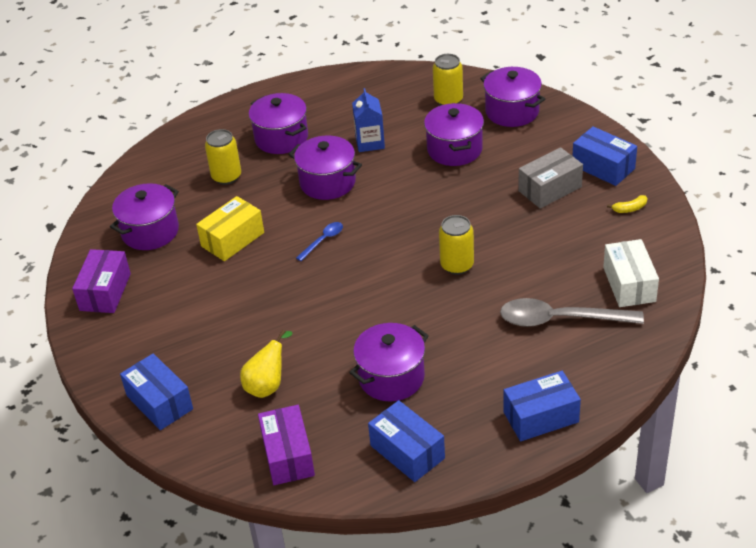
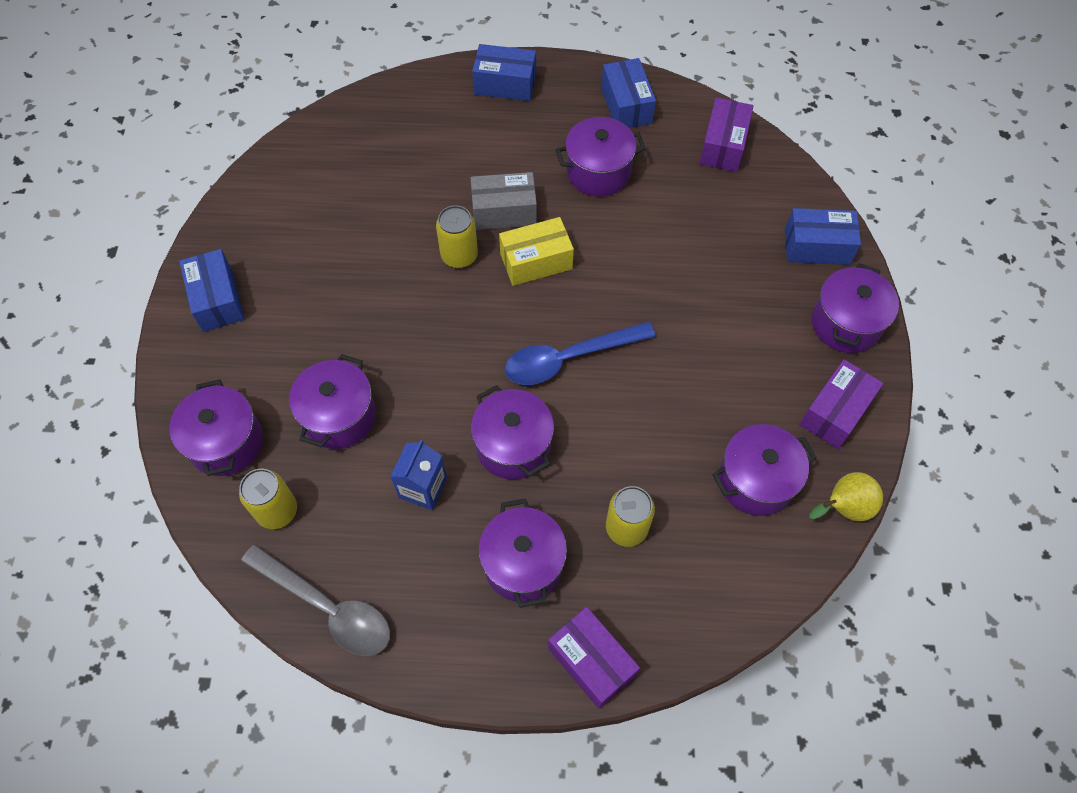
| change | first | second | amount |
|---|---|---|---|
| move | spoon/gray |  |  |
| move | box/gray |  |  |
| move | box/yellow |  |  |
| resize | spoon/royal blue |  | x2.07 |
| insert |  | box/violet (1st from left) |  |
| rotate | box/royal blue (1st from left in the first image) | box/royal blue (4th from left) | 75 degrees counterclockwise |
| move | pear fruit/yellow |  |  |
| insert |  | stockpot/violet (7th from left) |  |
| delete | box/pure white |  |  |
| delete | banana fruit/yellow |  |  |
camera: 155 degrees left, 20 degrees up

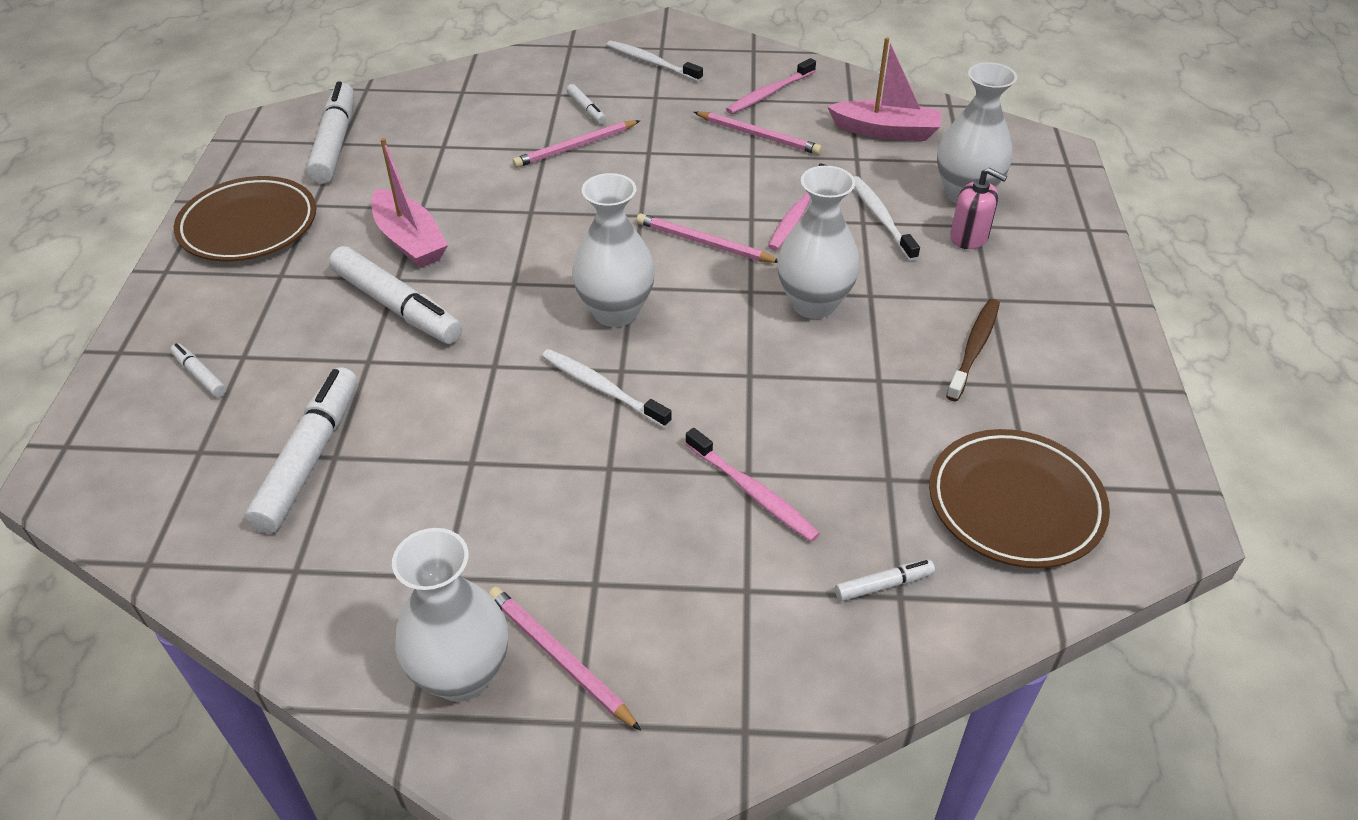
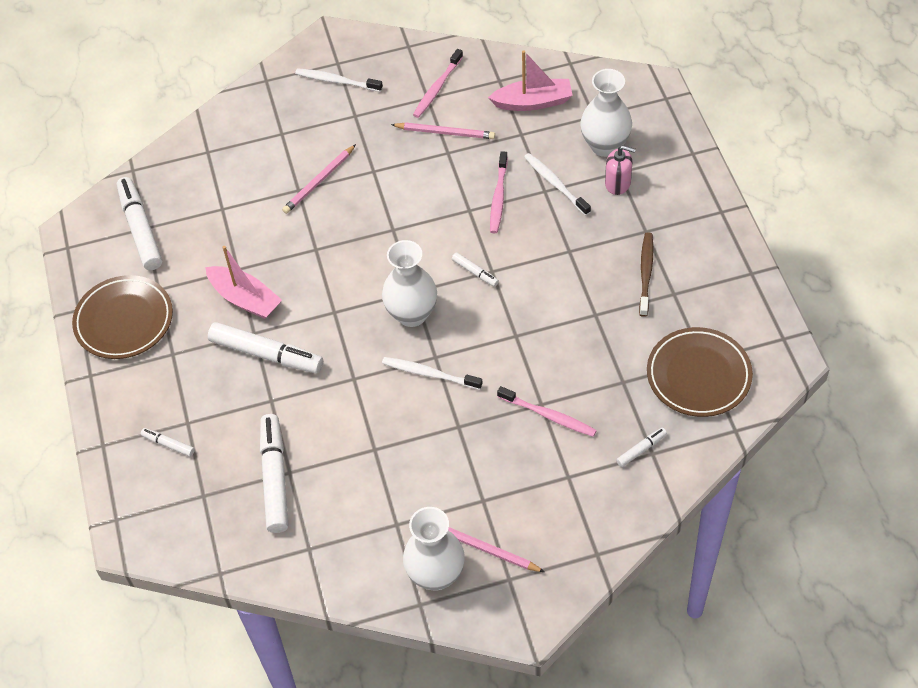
| change | first | second | amount |
|---|---|---|---|
| move | marker/pure white (5th from left) |  |  |
| delete | wooden pencil/pink (3rd from left) |  |  |
| delete | flower vase/pure white (3rd from left) |  |  |
camera: 15 degrees left, 10 degrees up

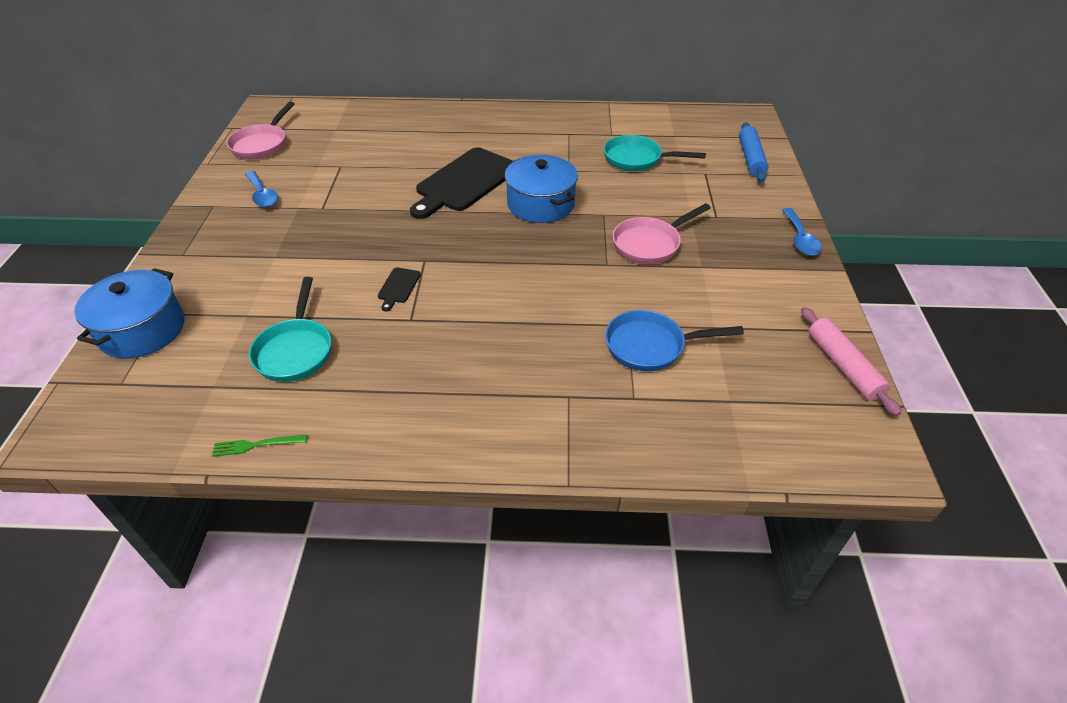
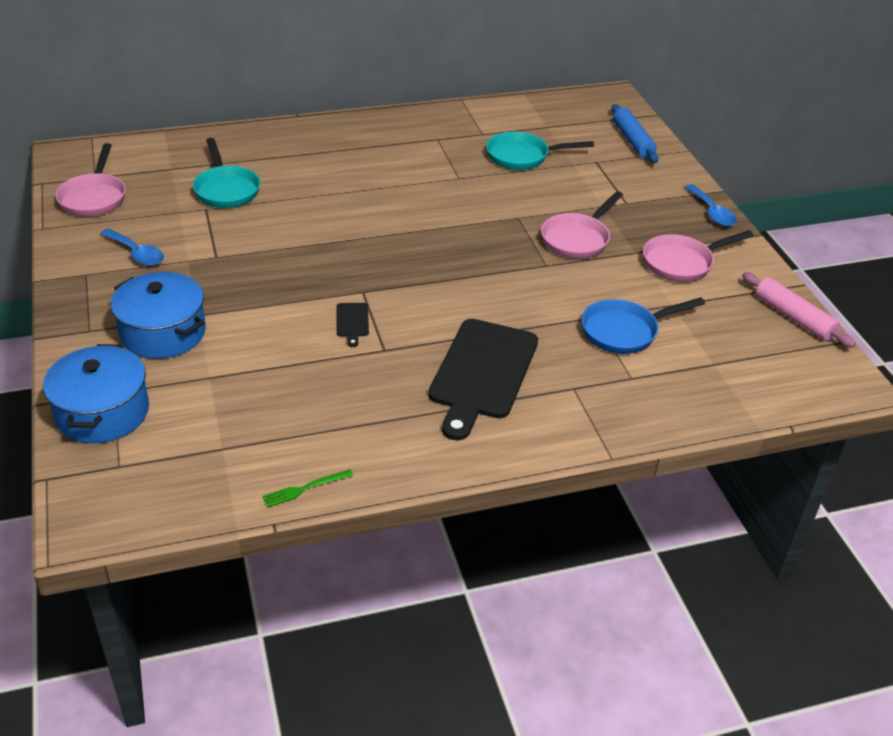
| change | first | second | amount |
|---|---|---|---|
| move | stockpot/royal blue (2nd from left) |  |  |
| move | skillet/turquoise (1st from left) |  |  |
| move | chopping board/ebony (2nd from left) |  |  |
| insert |  | skillet/pink (3rd from left) |  |
camera: 20 degrees left, 5 degrees down

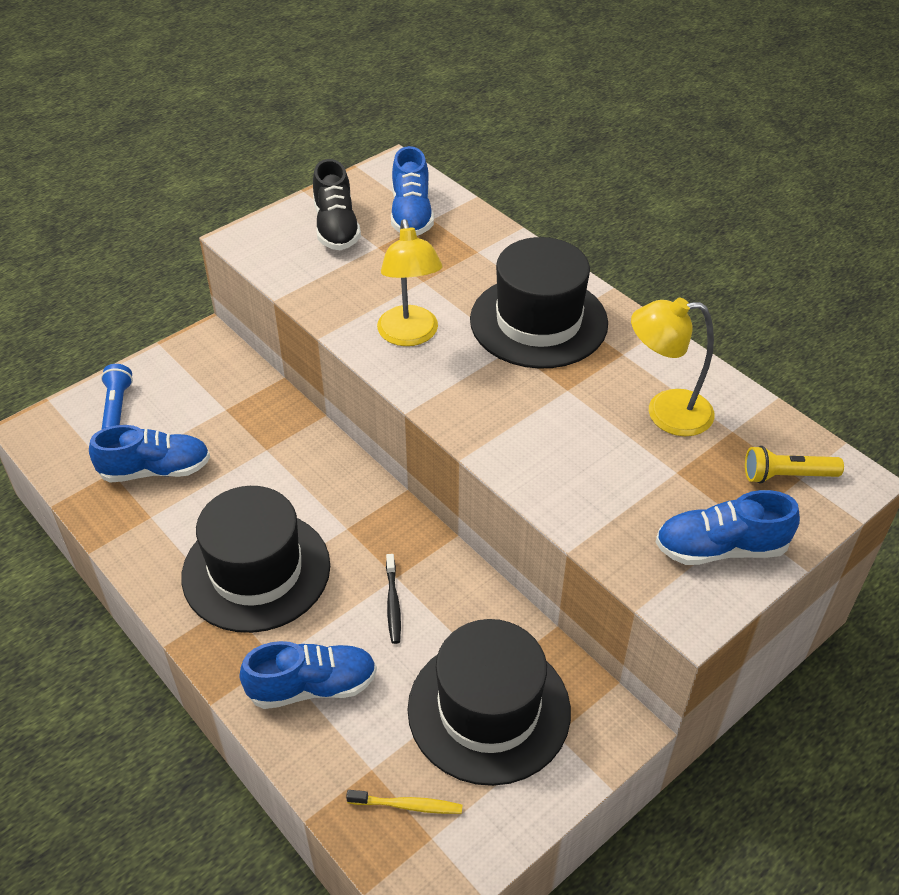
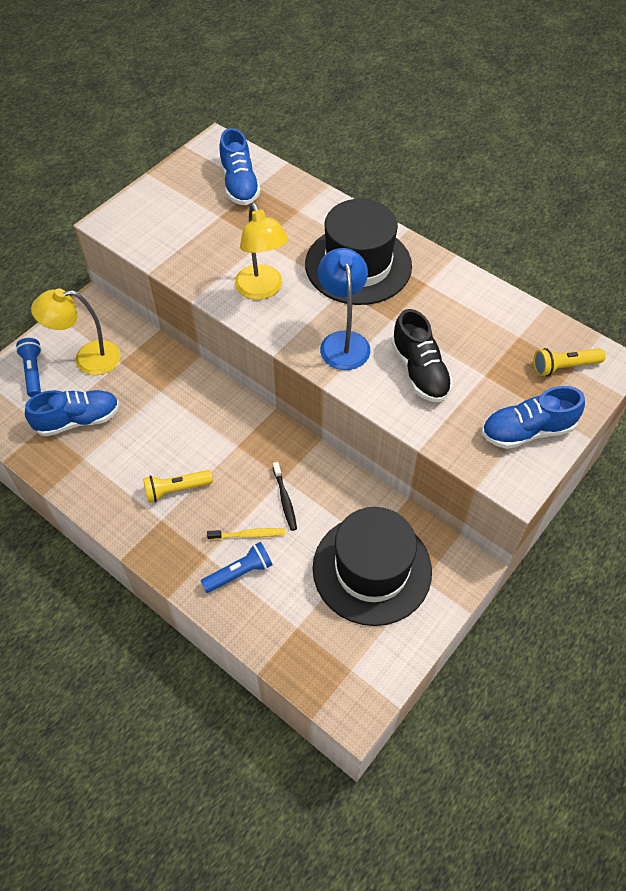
| change | first | second | amount |
|---|---|---|---|
| move | reading lamp/yellow (2nd from left in the first image) | reading lamp/yellow (1st from left) |  |
| replace | hat/ebony (1st from left) | torch/yellow (1st from left) |  |
| replace | lace-up shoe/royal blue (2nd from left) | torch/royal blue (2nd from left) |  |
| move | toothbrush/yellow |  |  |
| insert |  | reading lamp/royal blue |  |
| move | lace-up shoe/ebony |  |  |
camera: 10 degrees left, 10 degrees up

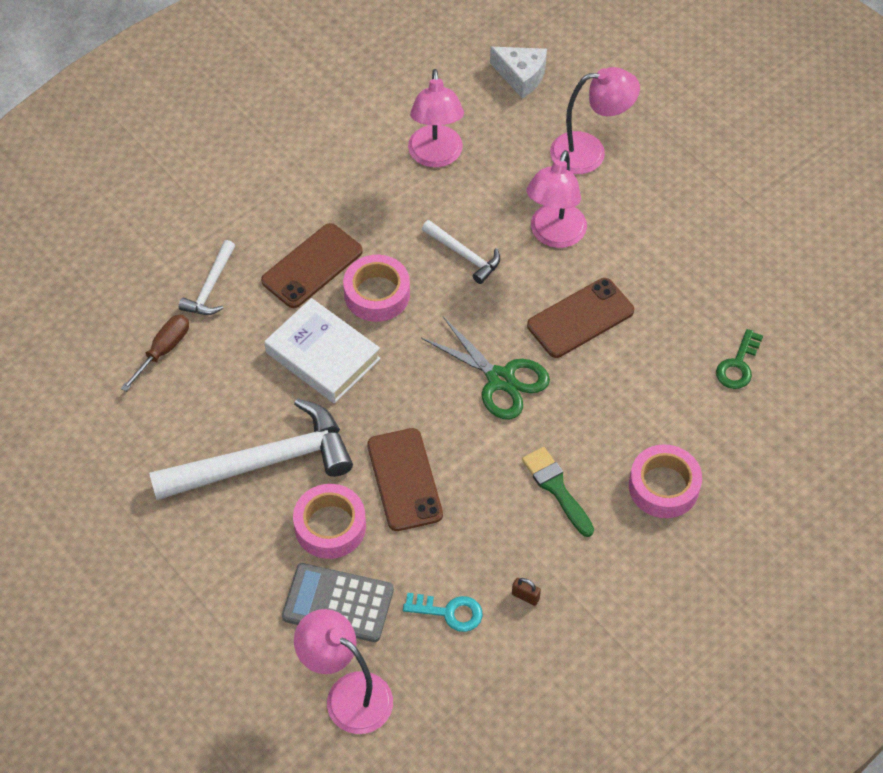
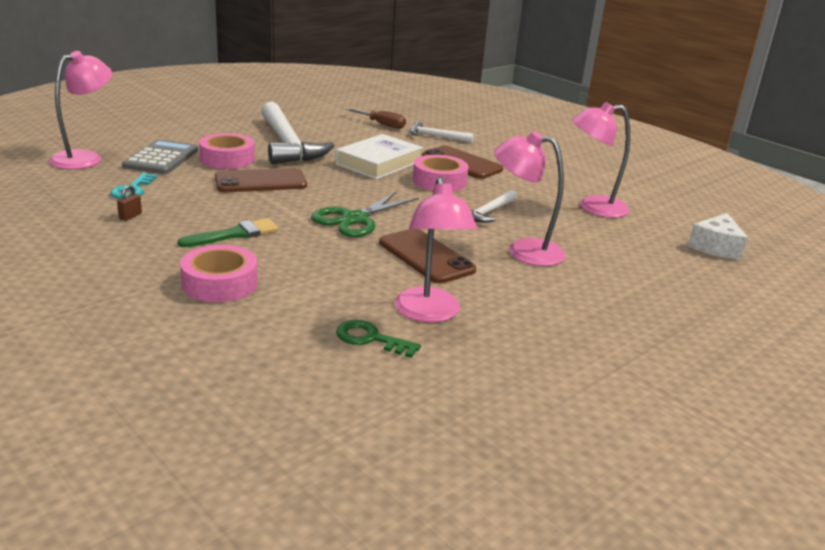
| change | first | second | amount |
|---|---|---|---|
| move | reading lamp/pink (4th from left in the first image) | reading lamp/pink (2nd from left) |  |
camera: 85 degrees right, 30 degrees down

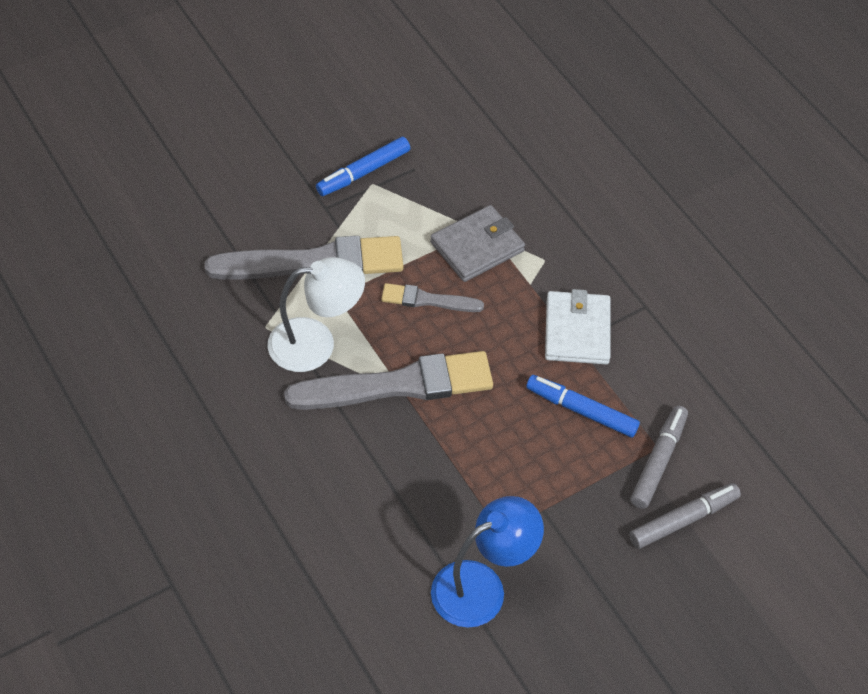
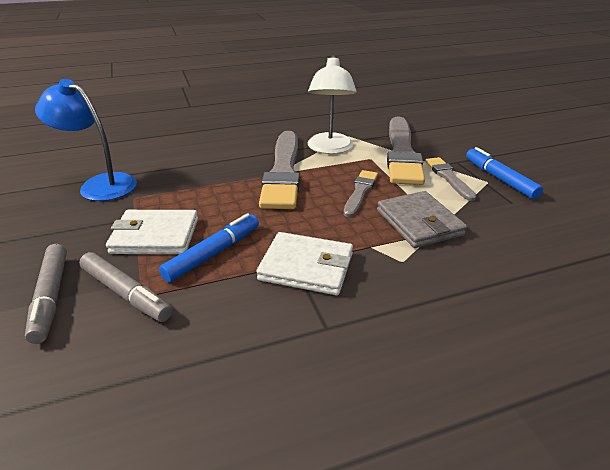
| change | first | second | amount |
|---|---|---|---|
| rotate | reading lamp/royal blue |  | 135 degrees clockwise |
| insert |  | wallet/pure white (1st from left) |  |
| insert |  | brush/gray (4th from left) |  |
camera: 105 degrees right, 20 degrees down

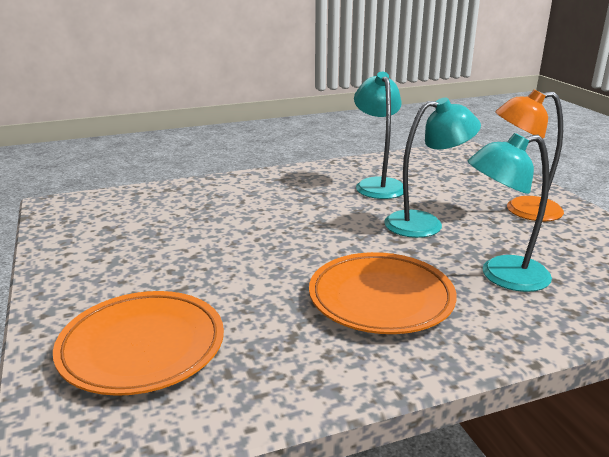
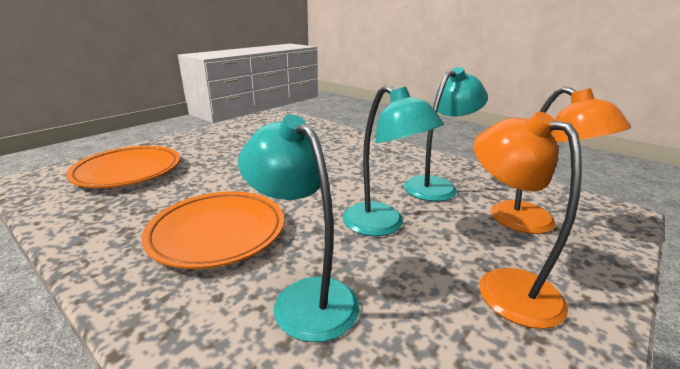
| change | first | second | amount |
|---|---|---|---|
| insert |  | reading lamp/orange-coloured (2nd from left) |  |
camera: 60 degrees right, 0 degrees up

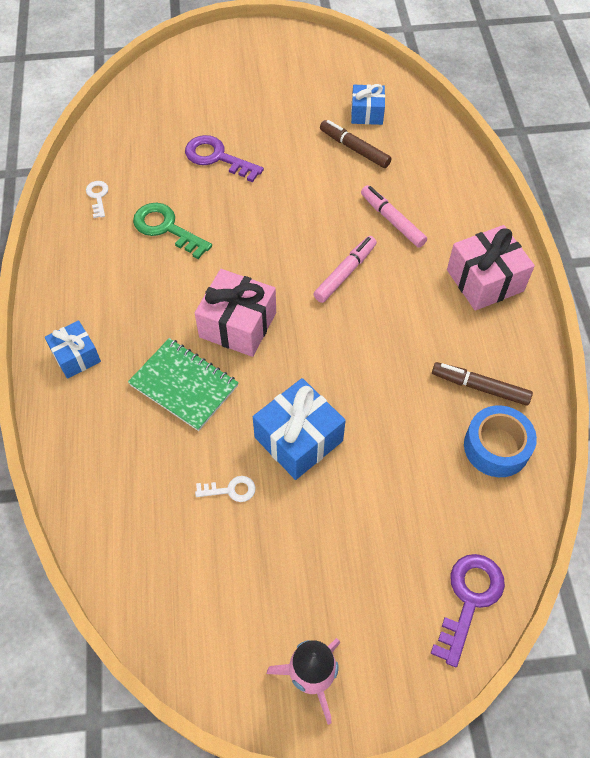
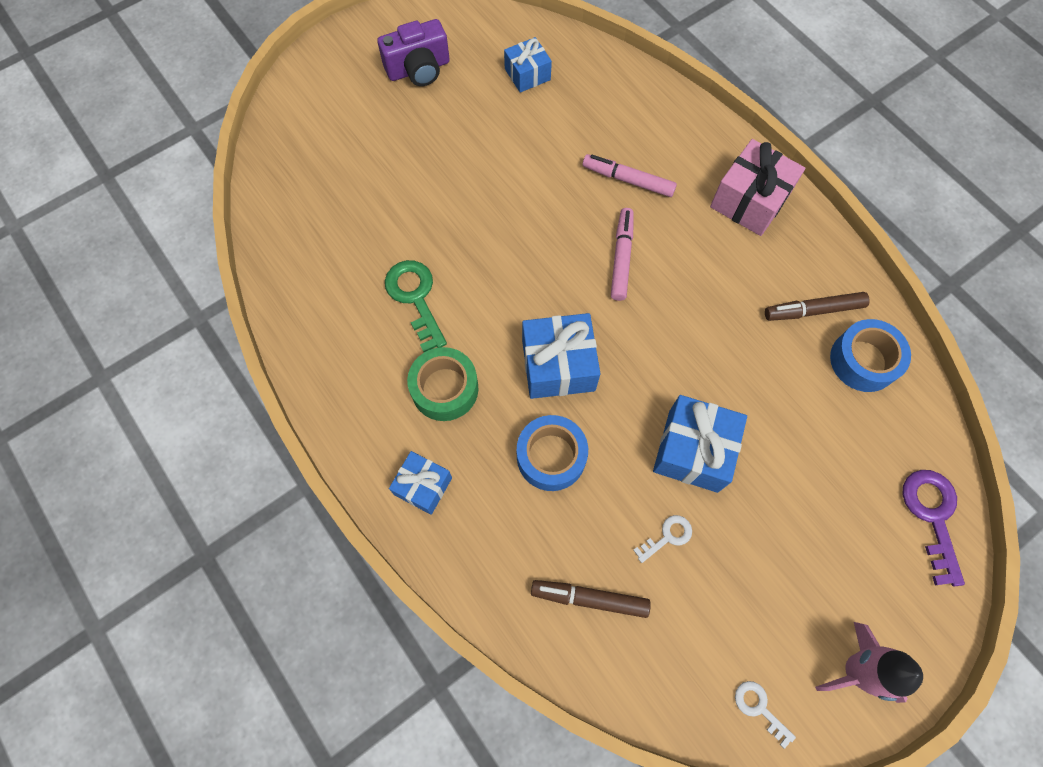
| change | first | second | amount |
|---|---|---|---|
| insert |  | camera/violet |  |
| rotate | door key/leaf-green |  | 60 degrees clockwise |
| insert |  | roll of tape/leaf-green |  |
| replace | exercise book/leaf-green | roll of tape/royal blue (1st from left) |  |
| recolor | wrapped gift/pink (1st from left) | wrapped gift/royal blue (3rd from left) |  |
| move | marker/brown (1st from left) |  |  |
| move | door key/pure white (1st from left in the first image) | door key/pure white (2nd from left) |  |
| delete | door key/violet (1st from left) |  |  |
camera: 30 degrees left, 10 degrees up

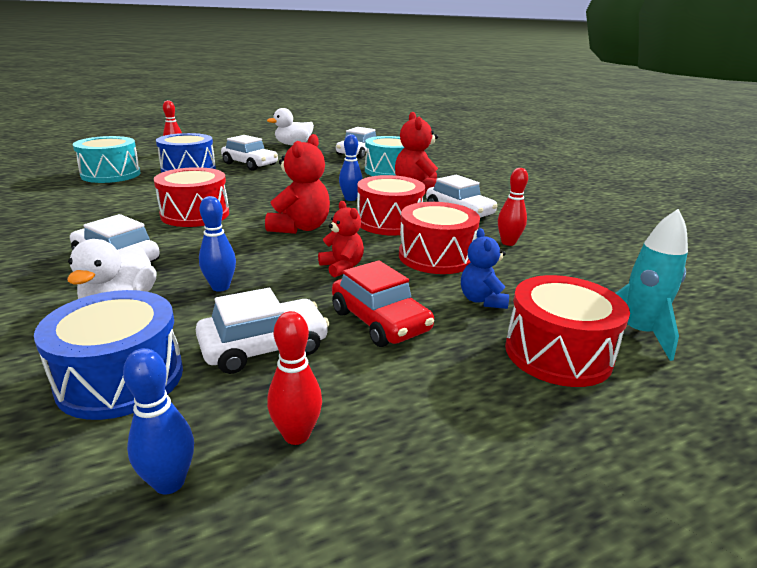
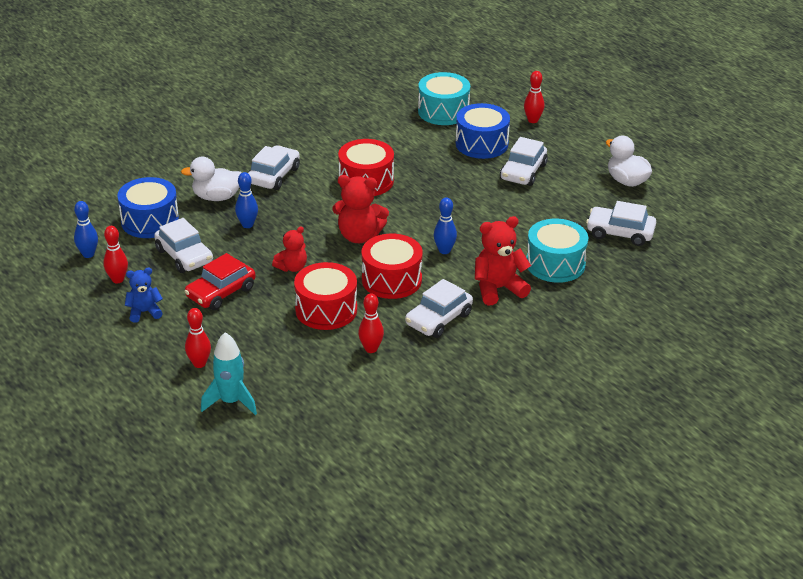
| change | first | second | amount |
|---|---|---|---|
| move | stuffed bear/royal blue |  |  |
| replace | snare drum/crimson (4th from left) | tenpin/crimson (2nd from left) |  |
camera: 80 degrees right, 10 degrees up

